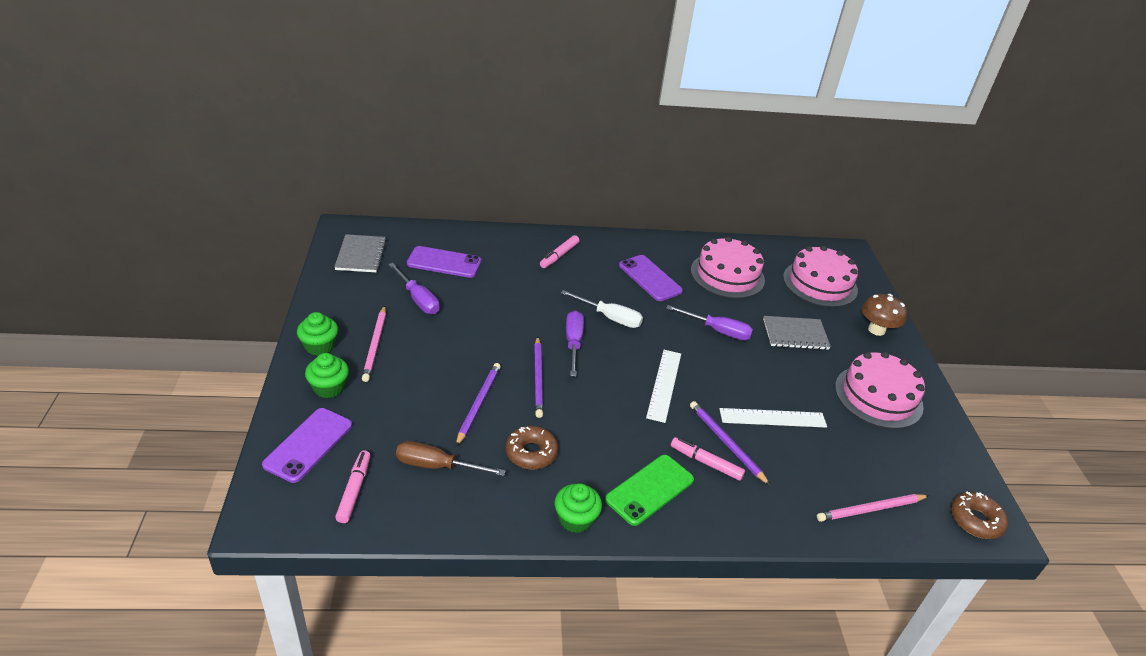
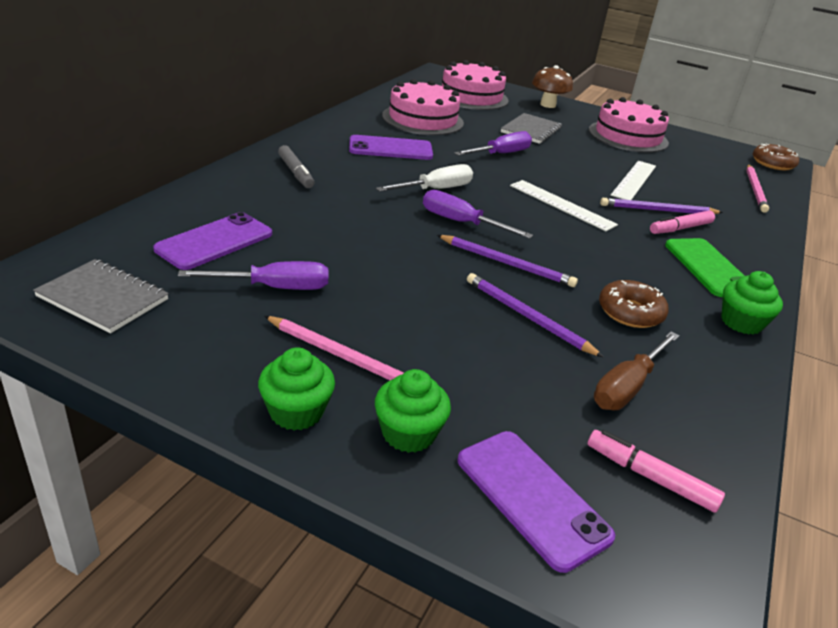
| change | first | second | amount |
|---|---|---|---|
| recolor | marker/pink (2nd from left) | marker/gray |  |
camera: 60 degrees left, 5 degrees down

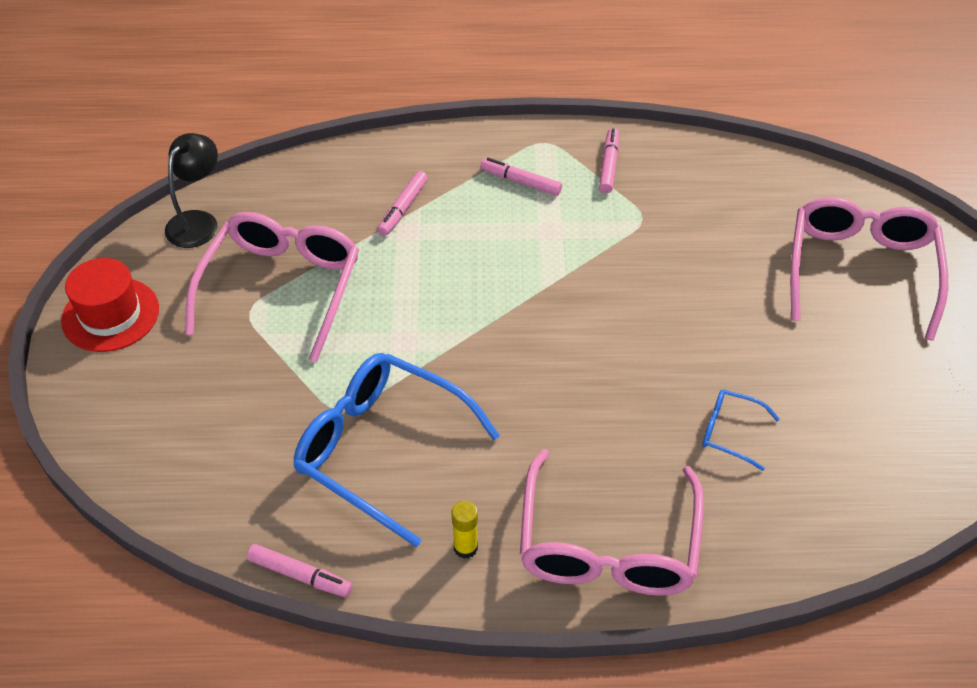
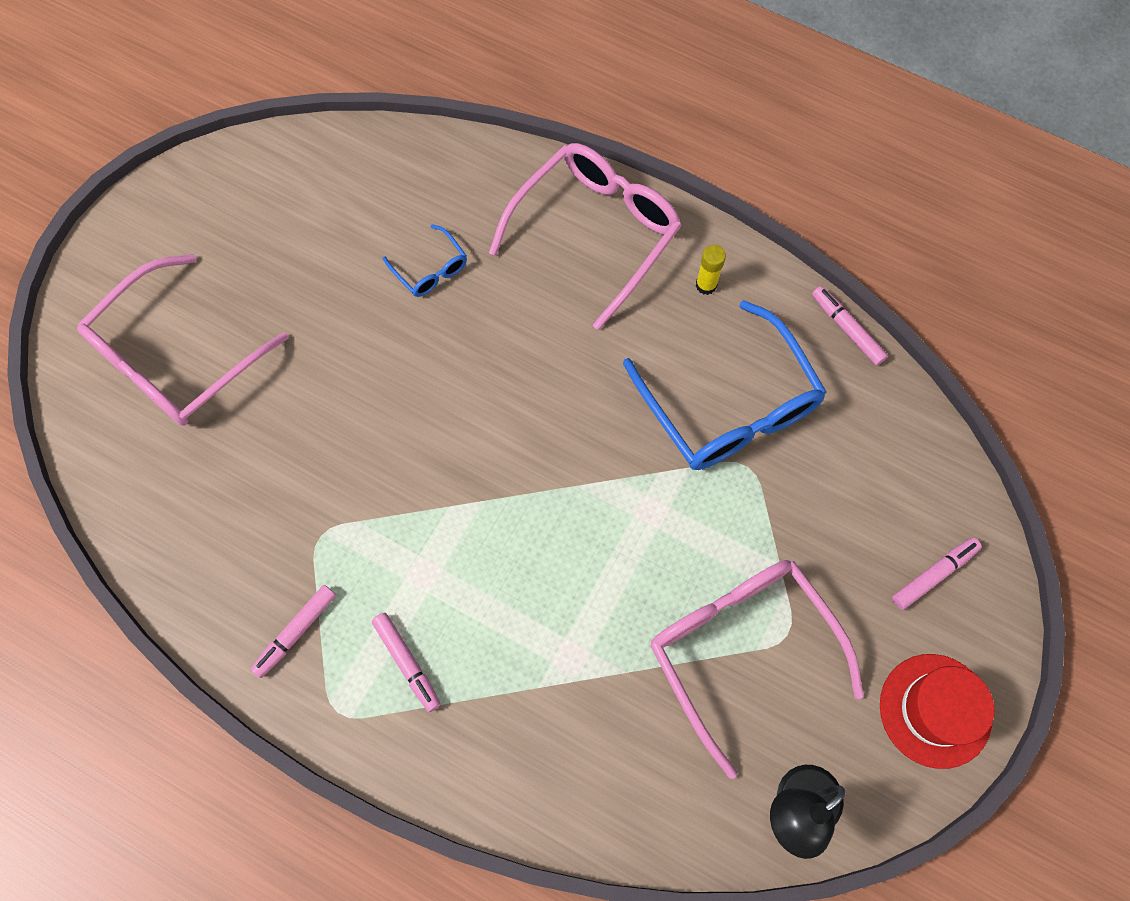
| change | first | second | amount |
|---|---|---|---|
| rotate | eyeglasses/pink (1st from left in the first image) | eyeglasses/pink (3rd from left) | 105 degrees clockwise |
| move | marker/pink (2nd from left in the first image) | marker/pink (4th from left) |  |
camera: 150 degrees left, 20 degrees up

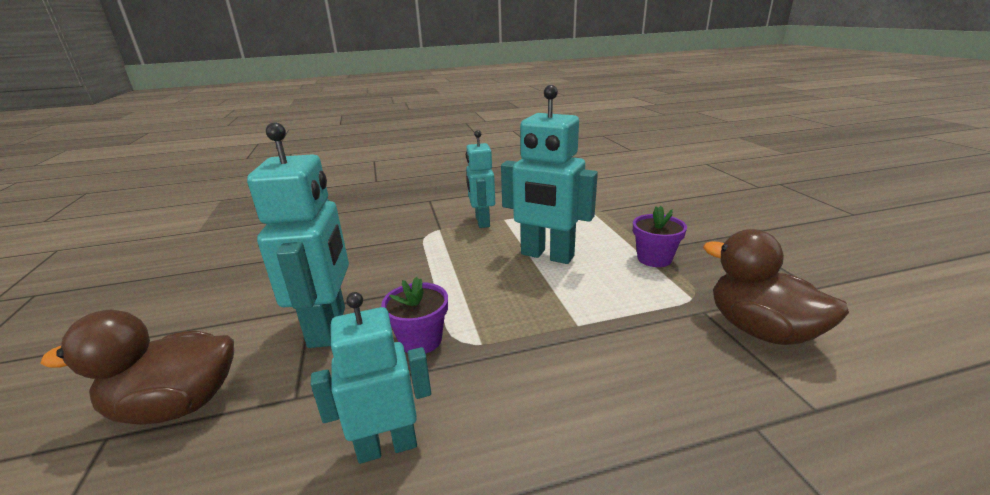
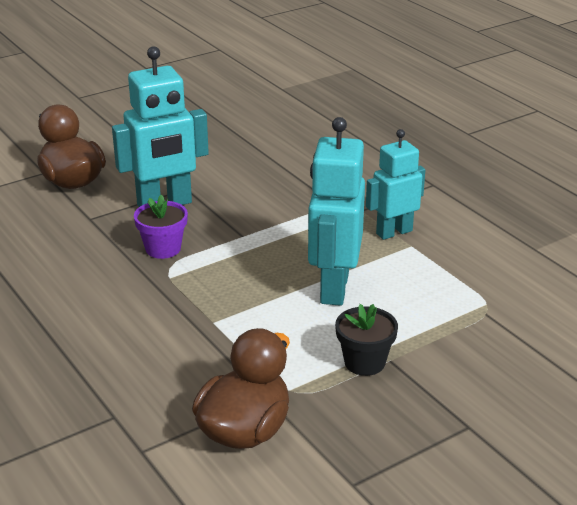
| change | first | second | amount |
|---|---|---|---|
| recolor | plant pot/violet (2nd from left) | plant pot/ebony |  |
| delete | toy robot/turquoise (2nd from left) |  |  |
camera: 70 degrees right, 5 degrees up

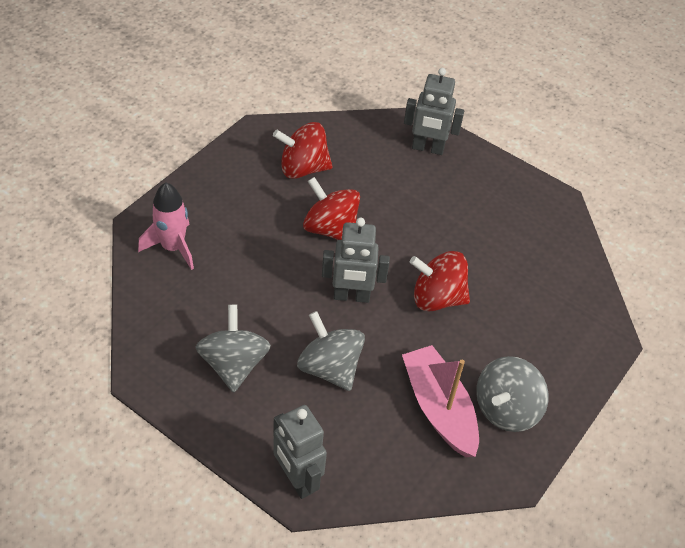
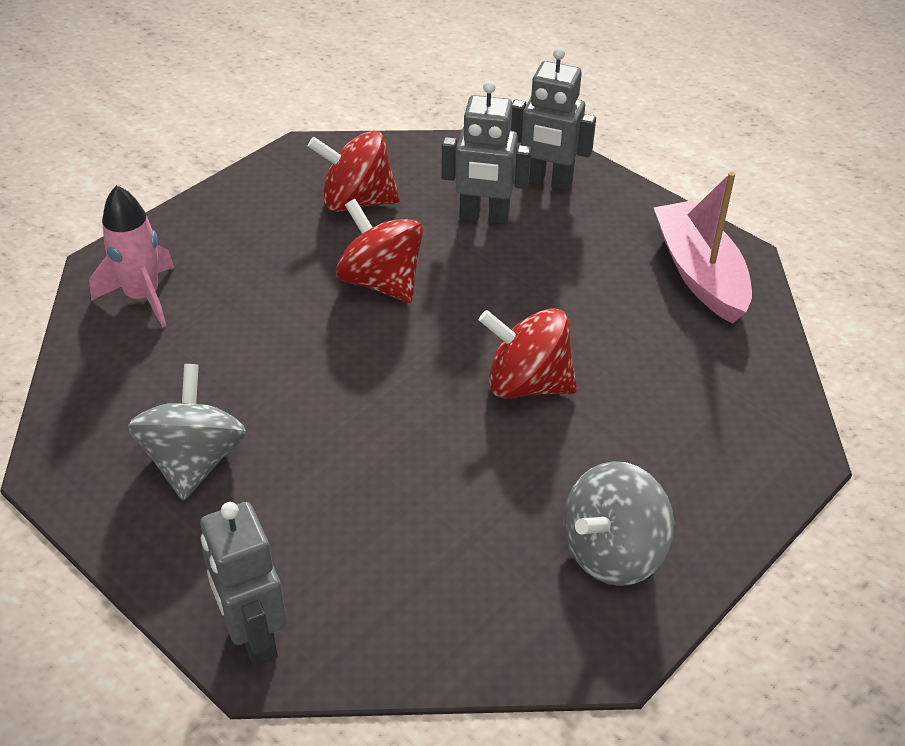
| change | first | second | amount |
|---|---|---|---|
| move | toy robot/gray (2nd from left) |  |  |
| move | boat/pink |  |  |
| delete | whirligig/gray (2nd from left) |  |  |
camera: 10 degrees right, 5 degrees down

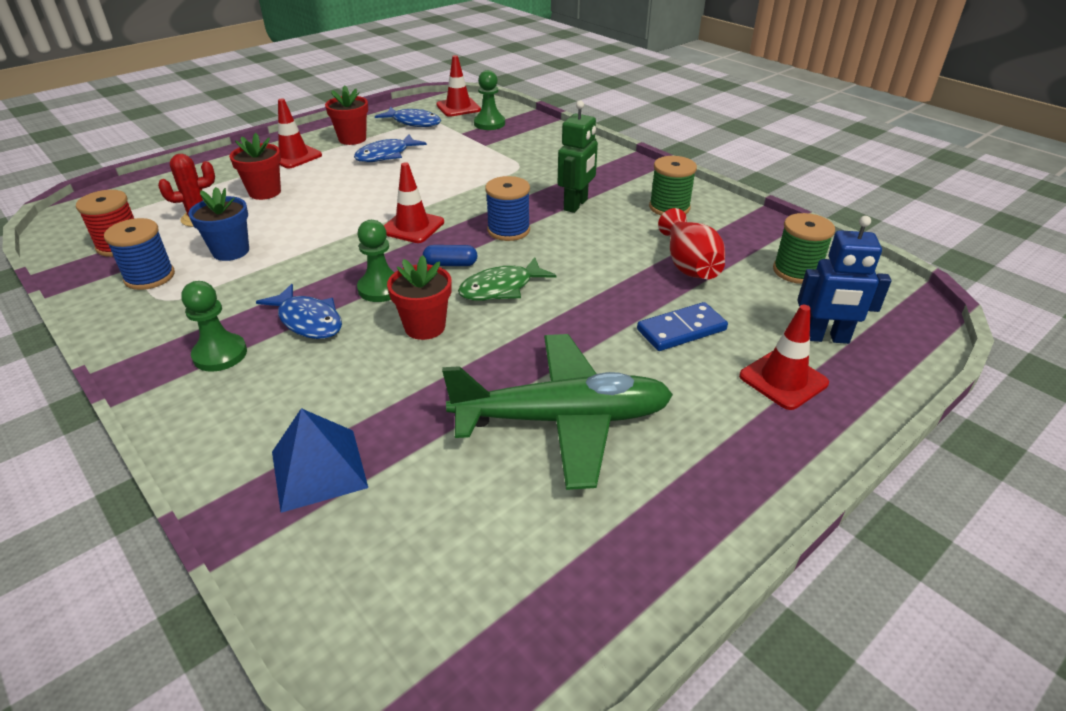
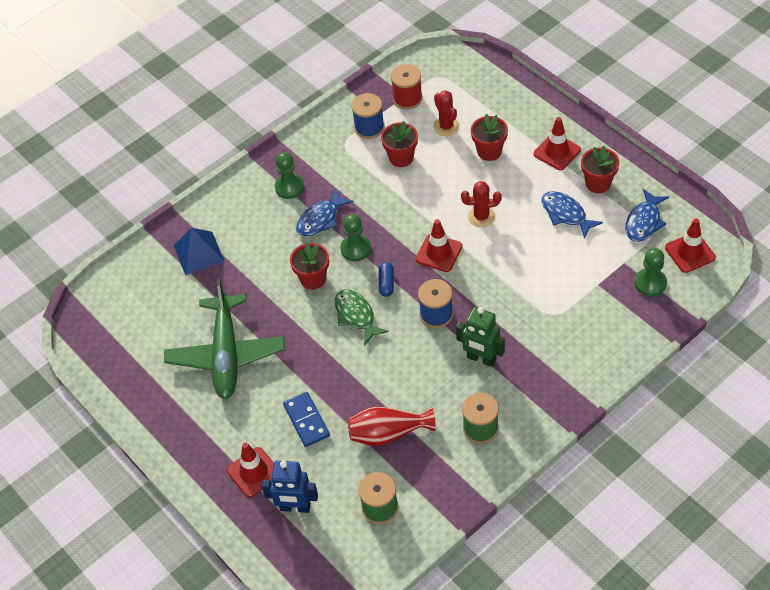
| change | first | second | amount |
|---|---|---|---|
| rotate | toy robot/royal blue |  | 90 degrees counterclockwise |
| recolor | plant pot/royal blue | plant pot/crimson (2nd from left) |  |
| insert |  | prickly plant/crimson (2nd from left) |  |
camera: 95 degrees right, 15 degrees up

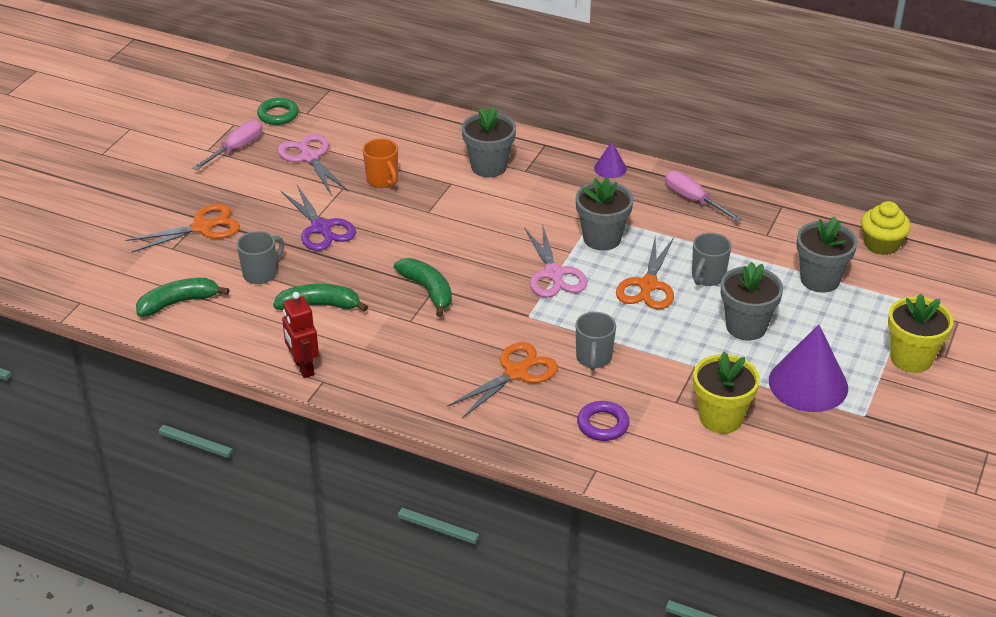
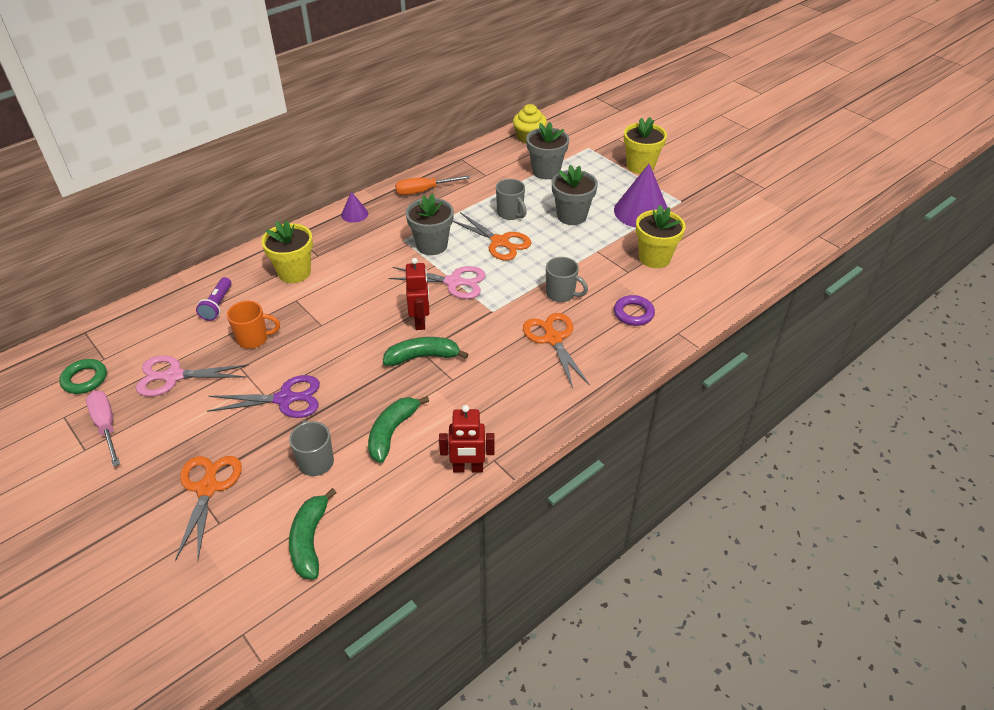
| change | first | second | amount |
|---|---|---|---|
| insert |  | torch/violet |  |
| recolor | plant pot/gray (1st from left) | plant pot/yellow (1st from left) |  |
| recolor | screwdriver/pink (2nd from left) | screwdriver/orange-coloured |  |
| insert |  | toy robot/crimson (1st from left) |  |
camera: 65 degrees left, 5 degrees up

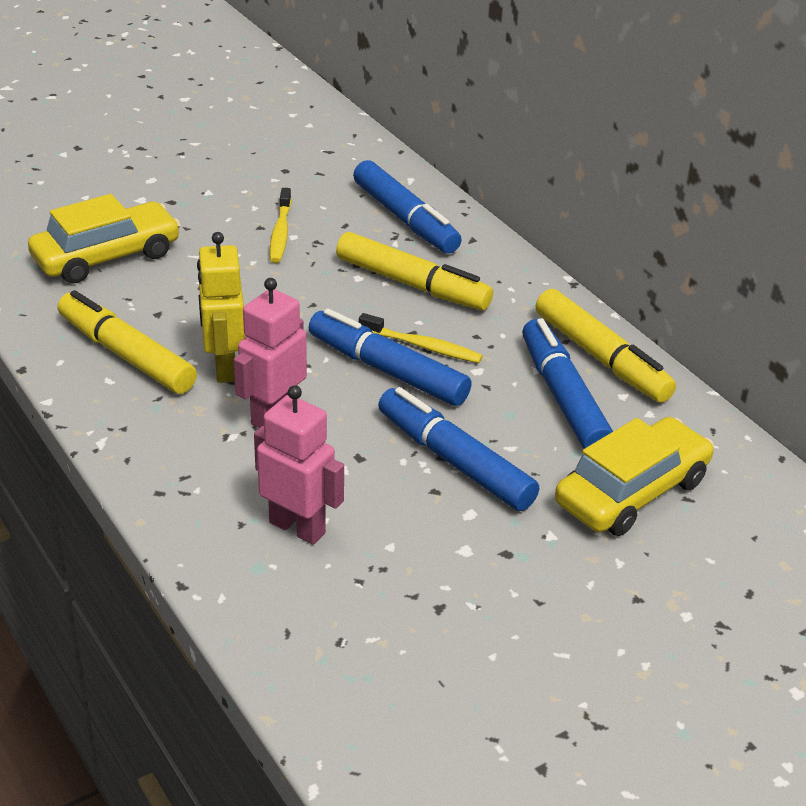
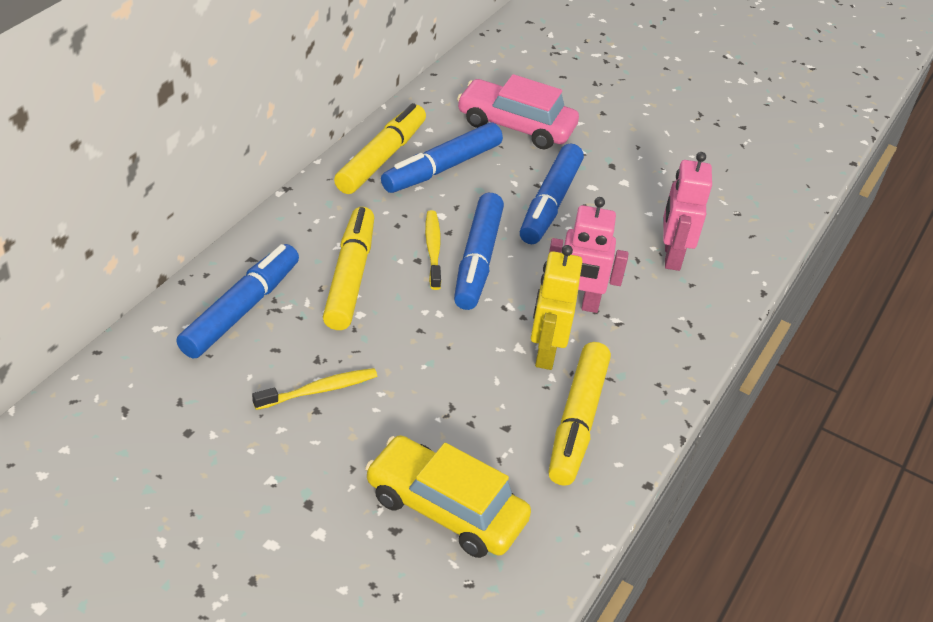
| change | first | second | amount |
|---|---|---|---|
| recolor | automobile/yellow (2nd from left) | automobile/pink |  |
| rotate | toy robot/yellow |  | 135 degrees clockwise |
camera: 120 degrees left, 5 degrees up

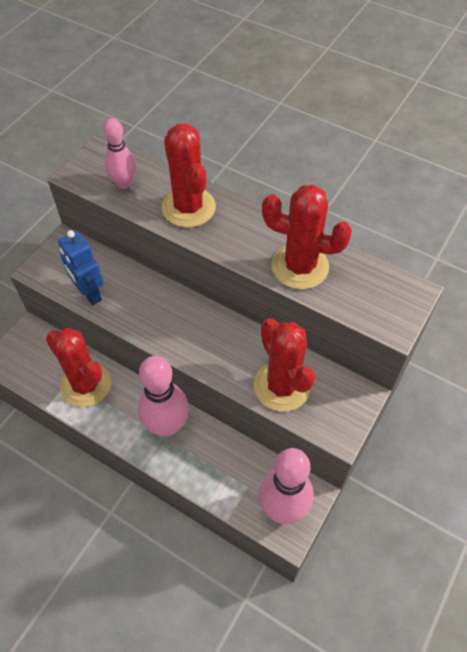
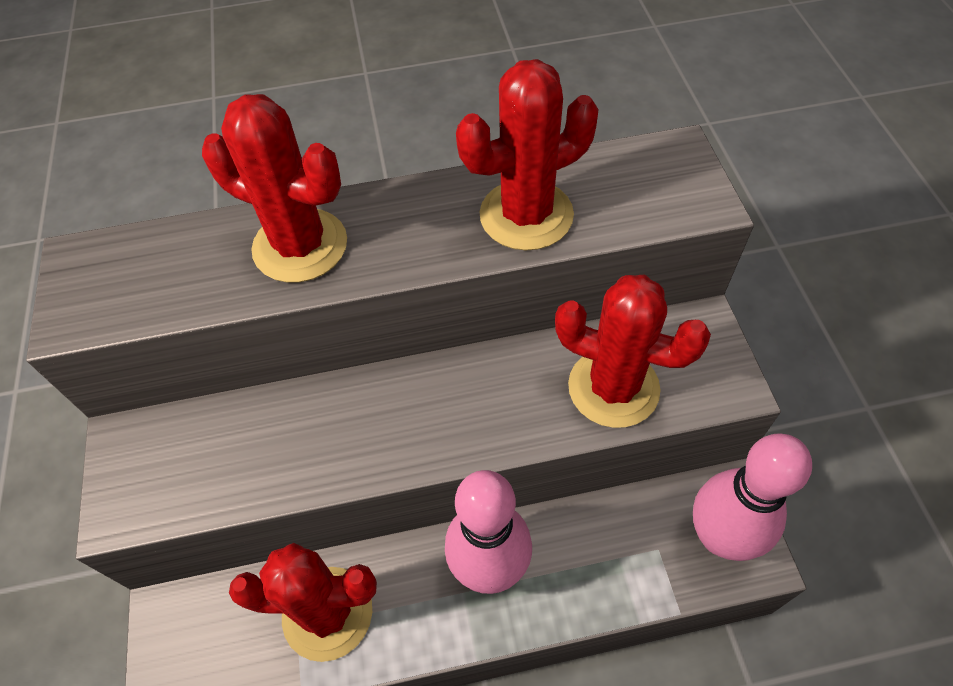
| change | first | second | amount |
|---|---|---|---|
| delete | toy robot/royal blue |  |  |
| delete | tenpin/pink (1st from left) |  |  |
camera: 40 degrees left, 0 degrees up

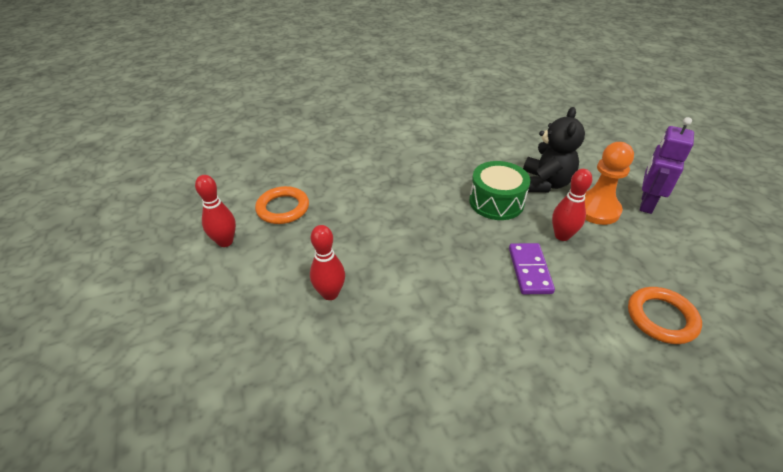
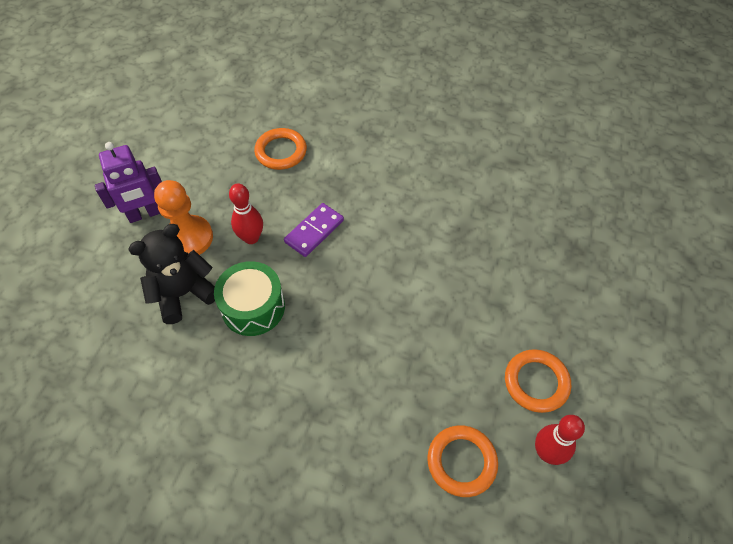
| change | first | second | amount |
|---|---|---|---|
| insert |  | hoop/orange-coloured (3rd from left) |  |
| delete | tenpin/crimson (2nd from left) |  |  |
camera: 140 degrees left, 15 degrees up

